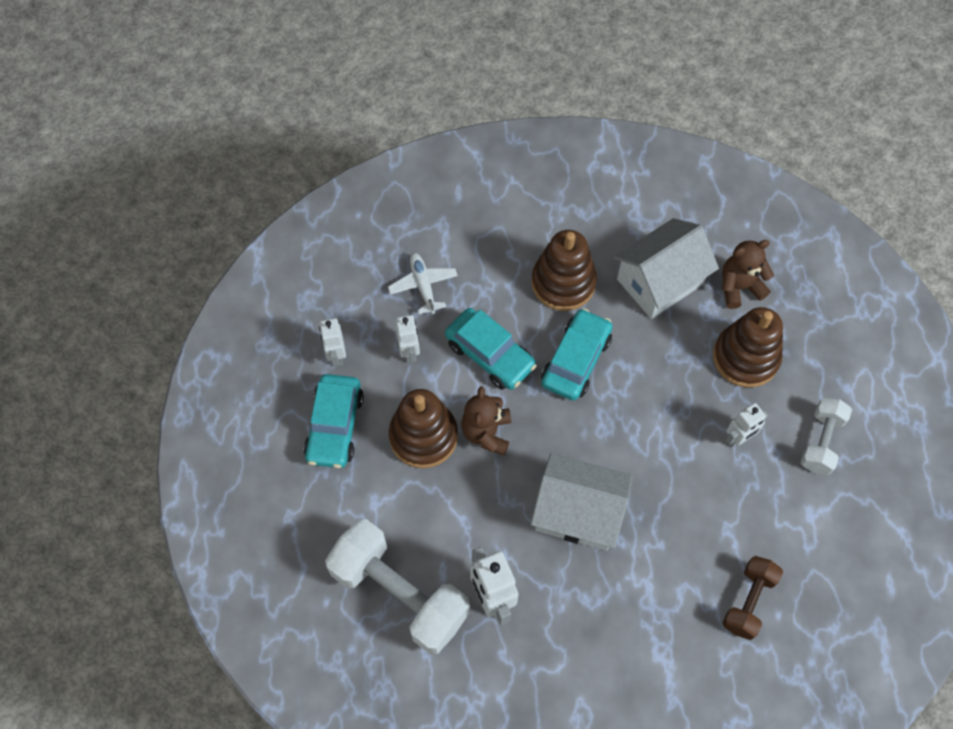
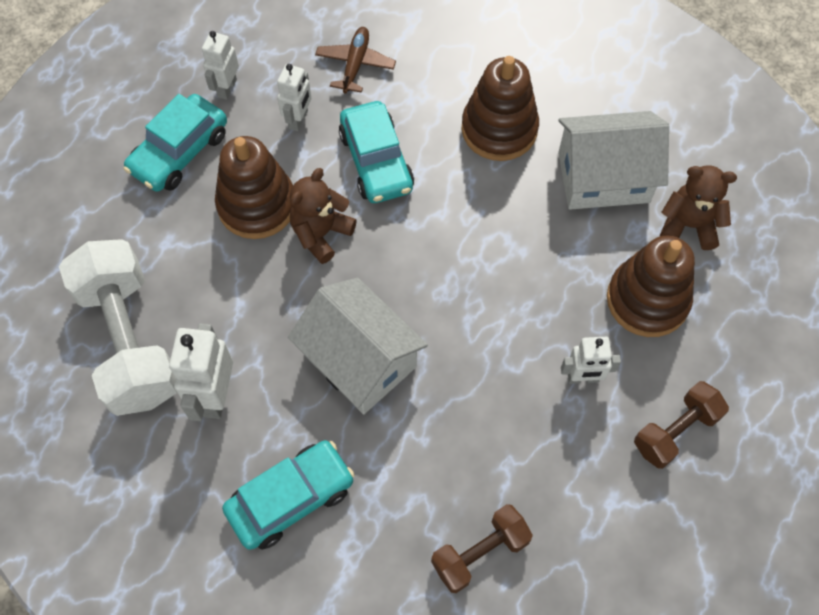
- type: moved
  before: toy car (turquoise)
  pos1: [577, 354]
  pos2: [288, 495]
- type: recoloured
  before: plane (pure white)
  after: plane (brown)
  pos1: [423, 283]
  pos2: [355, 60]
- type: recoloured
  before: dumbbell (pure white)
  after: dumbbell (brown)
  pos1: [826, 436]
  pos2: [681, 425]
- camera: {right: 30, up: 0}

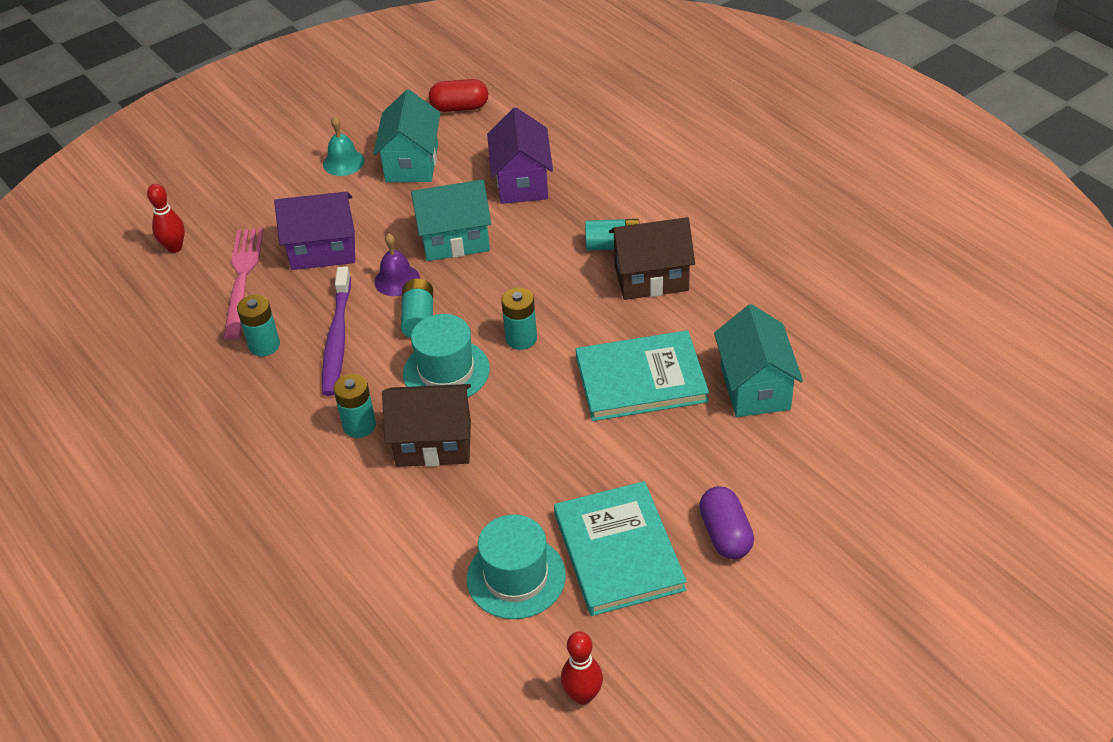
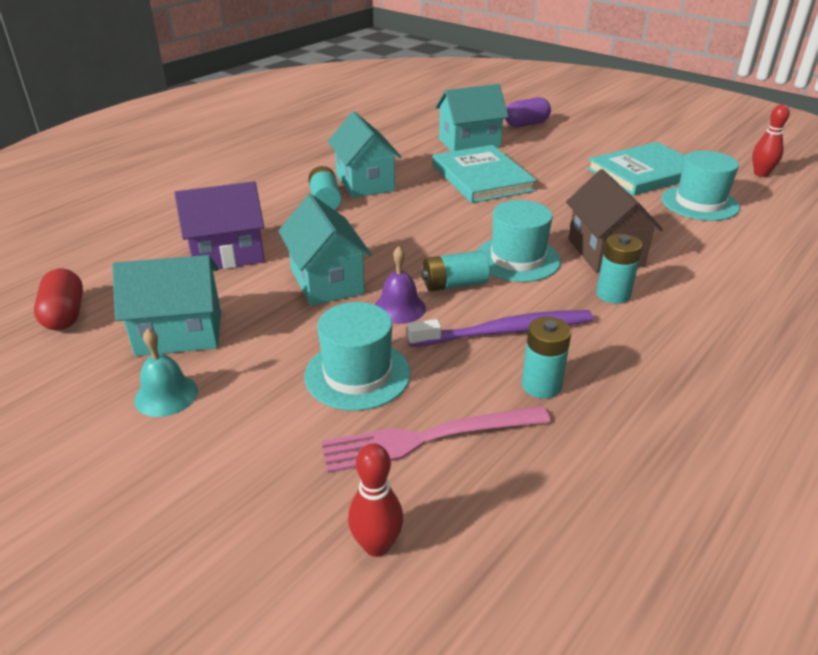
- type: removed
  before: power cell (turquoise)
  pos1: [519, 318]
- type: moved
  before: pill shape (violet)
  pos1: [726, 522]
  pos2: [528, 112]
- type: replaced
  before: cottage (violet)
  after: tall hat (turquoise)
  pos1: [314, 231]
  pos2: [357, 356]
- type: recoloured
  before: cottage (brown)
  after: cottage (turquoise)
  pos1: [652, 258]
  pos2: [364, 154]
- camera: {right: -105, up: -10}

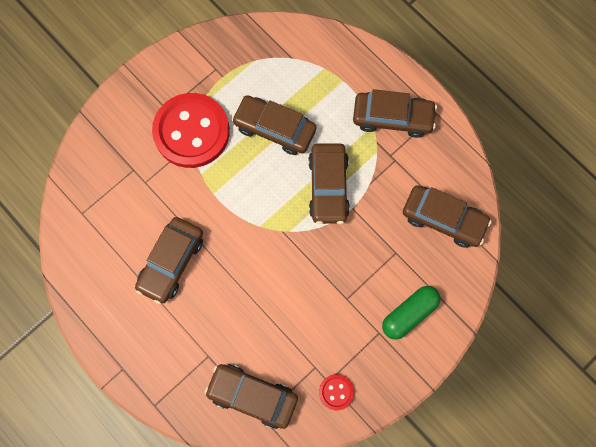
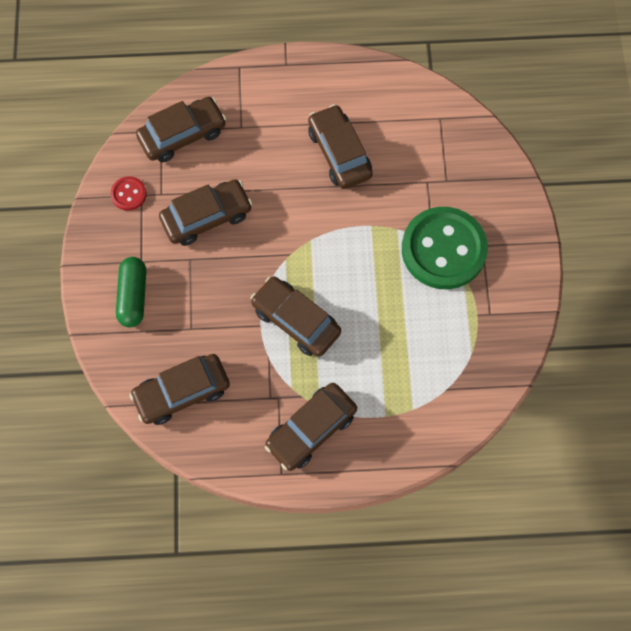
- type: moved
  before: toy car (brown)
  pos1: [274, 125]
  pos2: [205, 212]
- type: recoloured
  before: sewing button (red)
  after: sewing button (green)
  pos1: [191, 130]
  pos2: [445, 248]
- camera: {right: 130, up: -5}

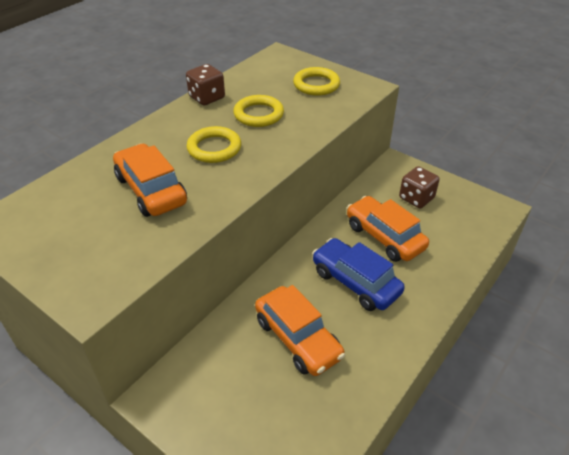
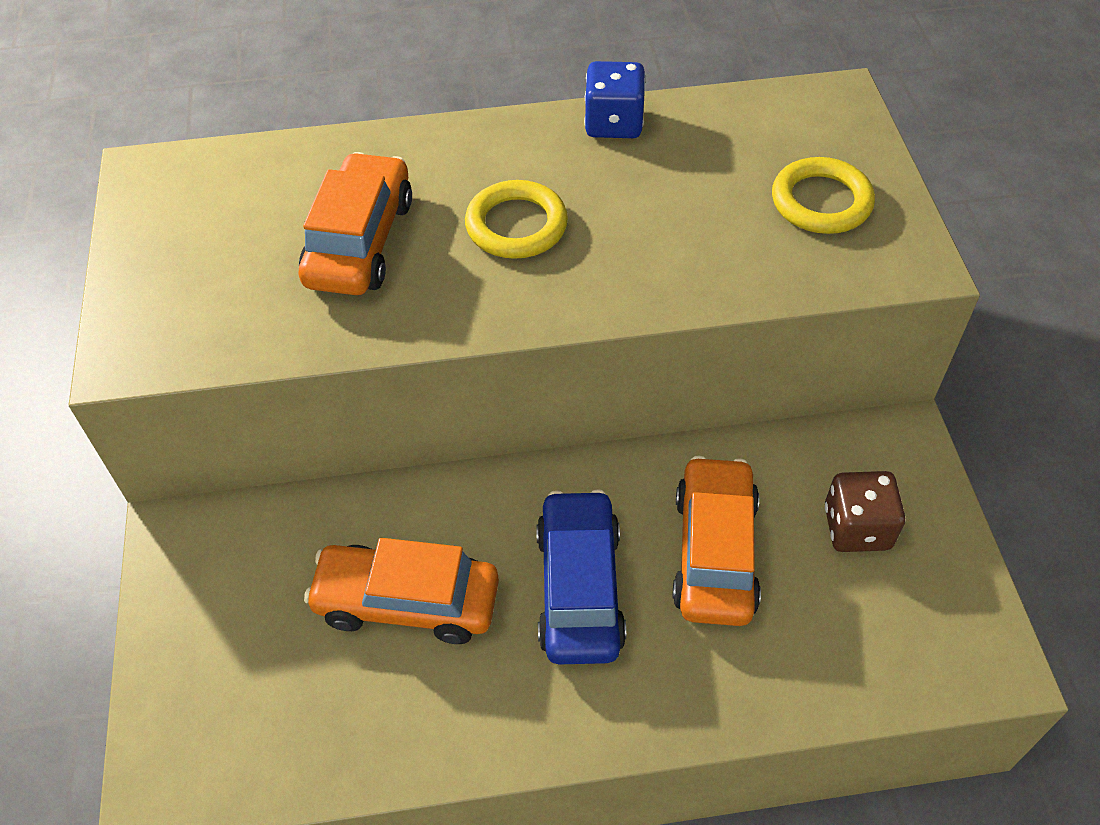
- type: removed
  before: torus (golden)
  pos1: [258, 111]
- type: recoloured
  before: game die (brown)
  after: game die (cobalt)
  pos1: [205, 84]
  pos2: [615, 99]
- type: turned
  before: toy car (orange)
  pos1: [300, 330]
  pos2: [401, 591]
  turn: 90
- camera: {right: 45, up: 10}

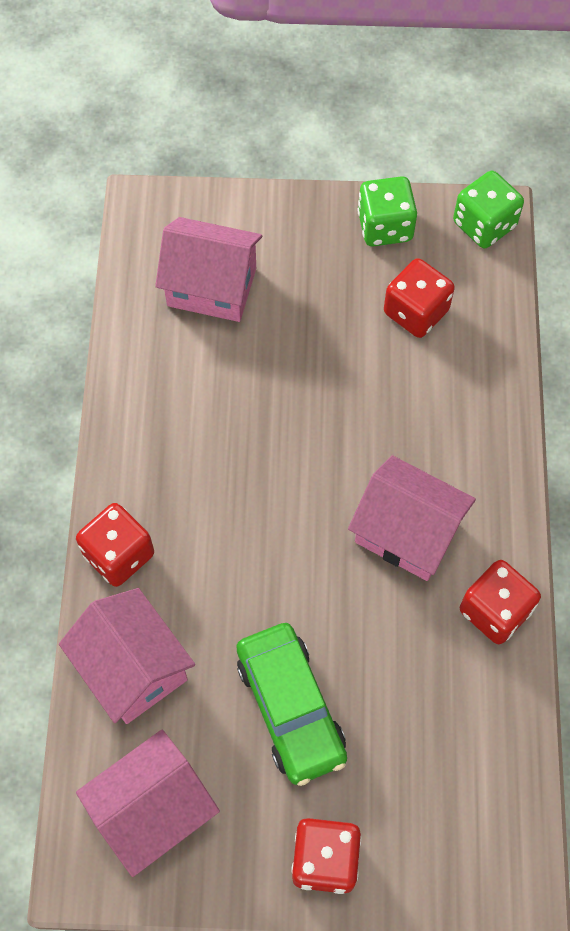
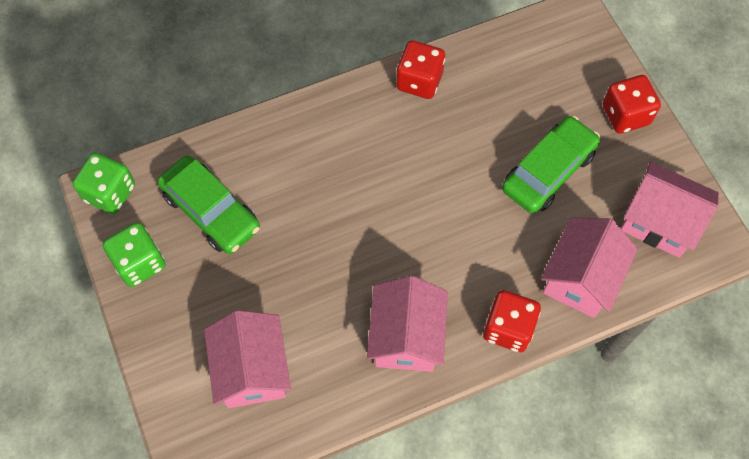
- type: moved
  before: cottage (pink)
  pos1: [412, 518]
  pos2: [407, 324]
- type: replaced
  before: game die (red)
  after: toy car (green)
  pos1: [419, 298]
  pos2: [208, 204]
- camera: {right: -115, up: 0}

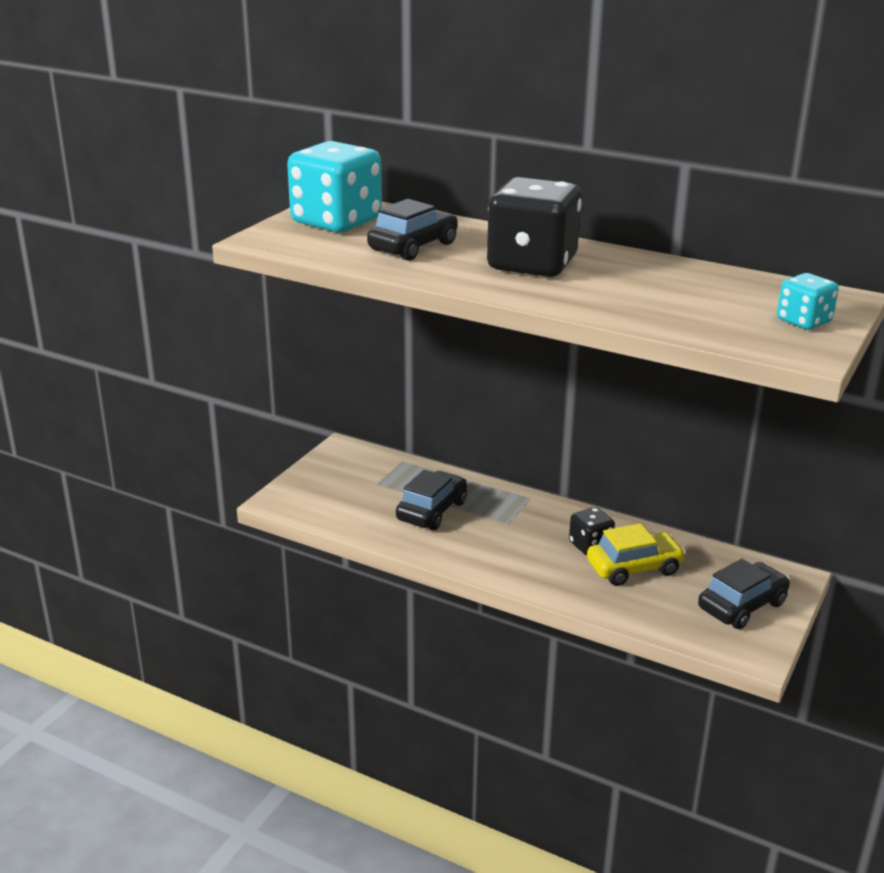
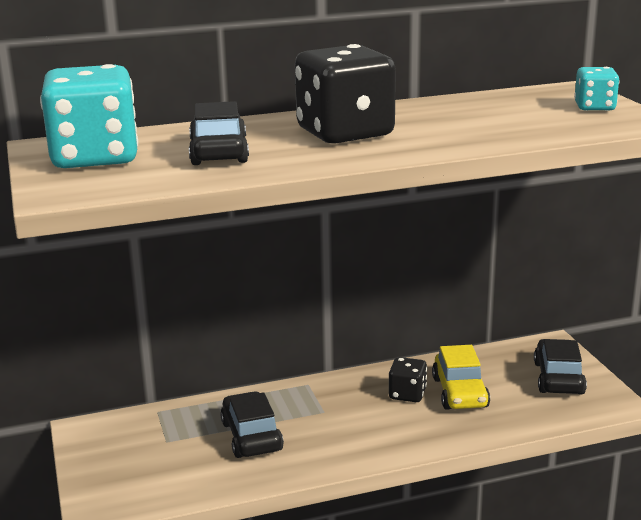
- type: turned
  before: toy car (golden)
  pos1: [636, 554]
  pos2: [461, 377]
  turn: 150
- camera: {right: -45, up: -5}

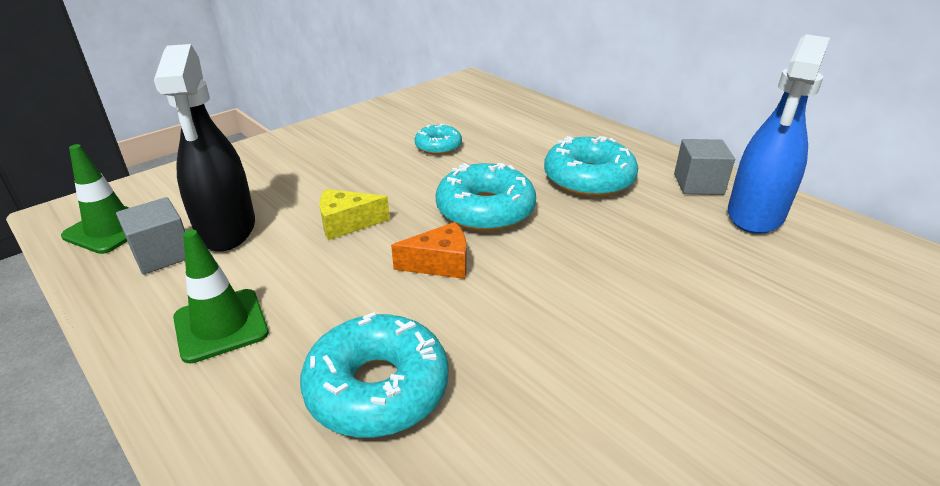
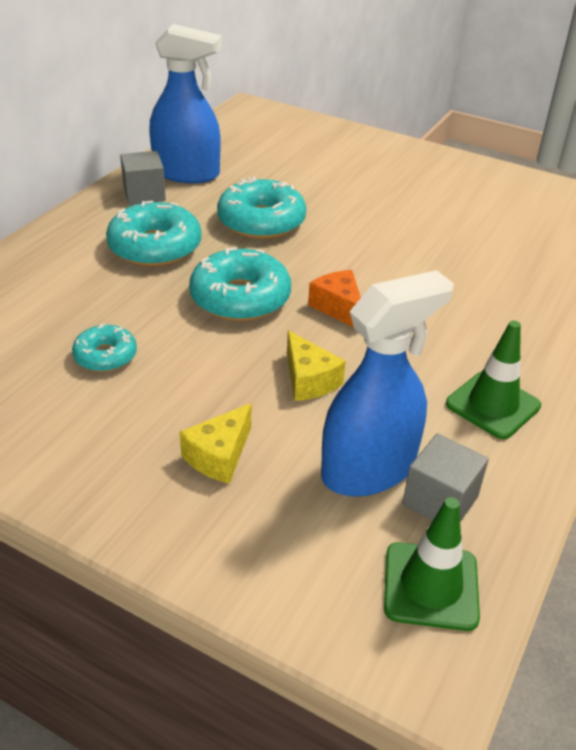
- type: added
  after: cheese wedge (golden)
  pos2: [215, 443]
- type: moved
  before: doughnut (turquoise)
  pos1: [374, 374]
  pos2: [261, 208]
- type: recoloured
  before: sprayer (jet-black)
  after: sprayer (cobalt)
  pos1: [204, 148]
  pos2: [387, 383]
- camera: {right: -110, up: 5}

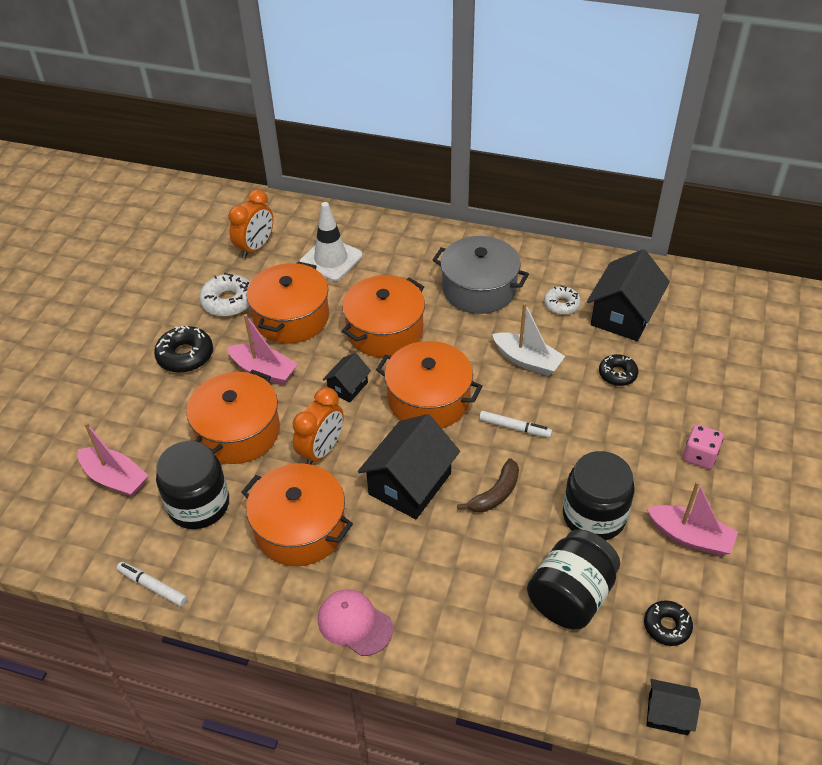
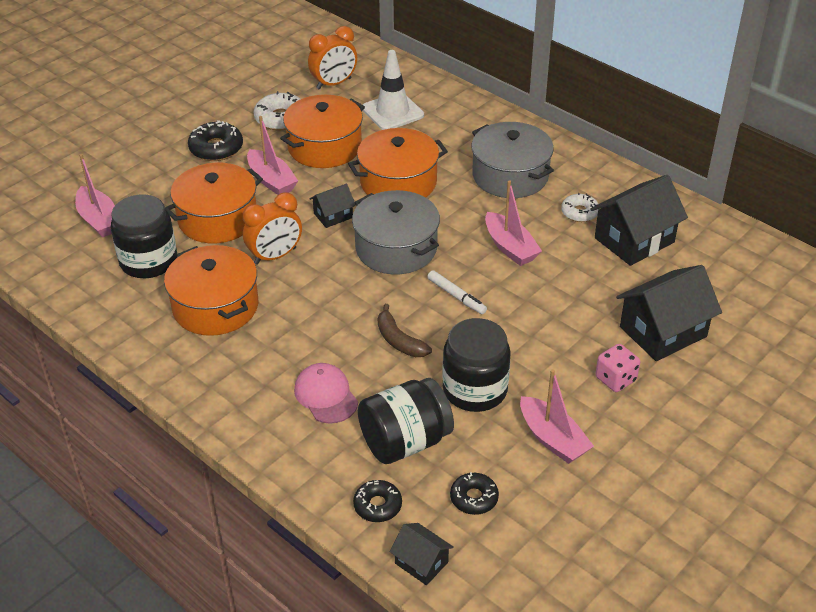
- type: removed
  before: marker (pure white)
  pos1: [152, 584]
- type: moved
  before: peaked cap (pink)
  pos1: [355, 622]
  pos2: [326, 393]
- type: moved
  before: cottage (jet-black)
  pos1: [409, 466]
  pos2: [669, 313]
- type: moved
  before: doughnut (jet-black)
  pos1: [618, 370]
  pos2: [377, 501]
- type: recoloured
  before: pot (orange)
  after: pot (gray)
  pos1: [429, 384]
  pos2: [396, 232]
- type: recoloured
  before: toy boat (pure white)
  after: toy boat (pink)
  pos1: [528, 339]
  pos2: [513, 223]
- type: turned
  before: banana fruit (brown)
  pos1: [488, 485]
  pos2: [405, 330]
  turn: 75
- camera: {right: 25, up: -5}

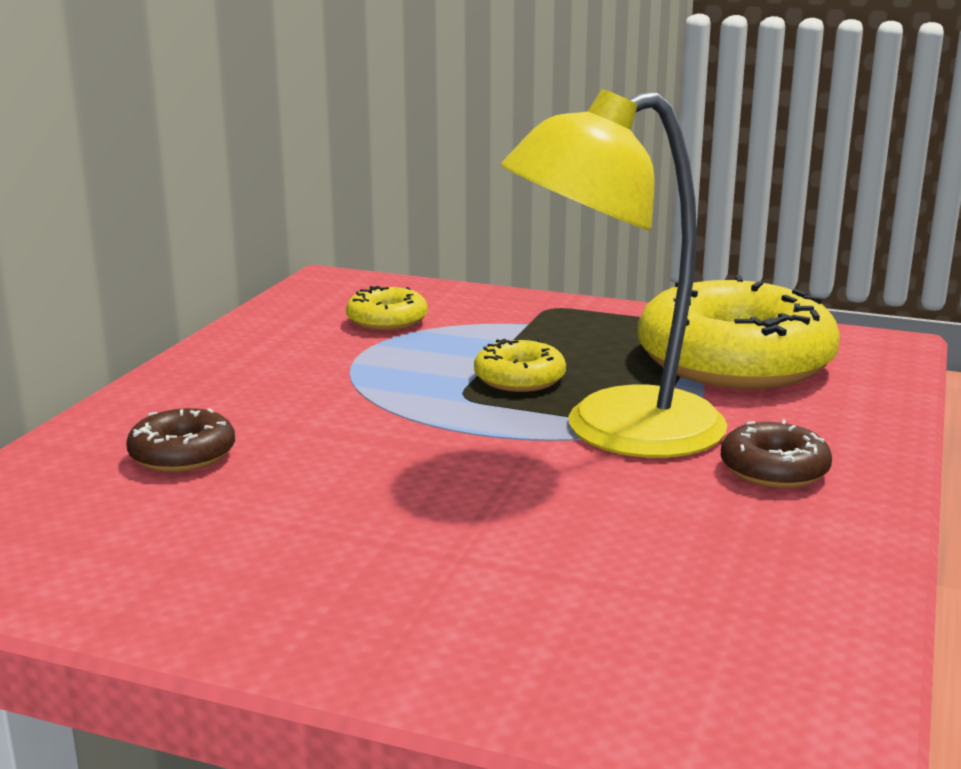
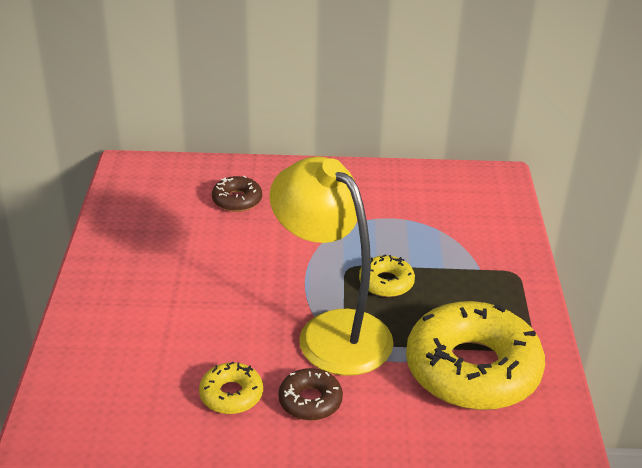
- type: moved
  before: doughnut (golden)
  pos1: [387, 308]
  pos2: [231, 387]
- camera: {right: 70, up: 15}

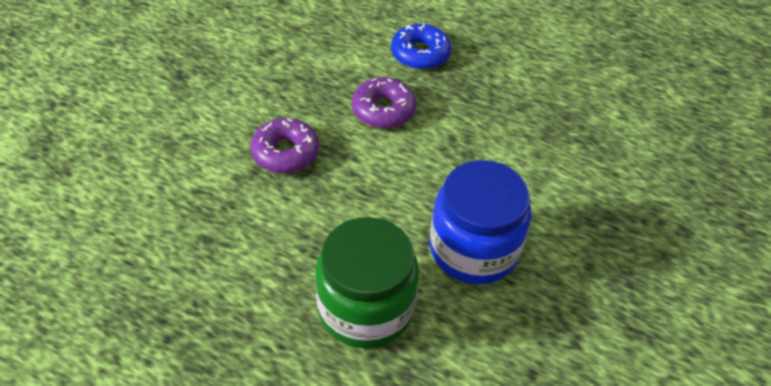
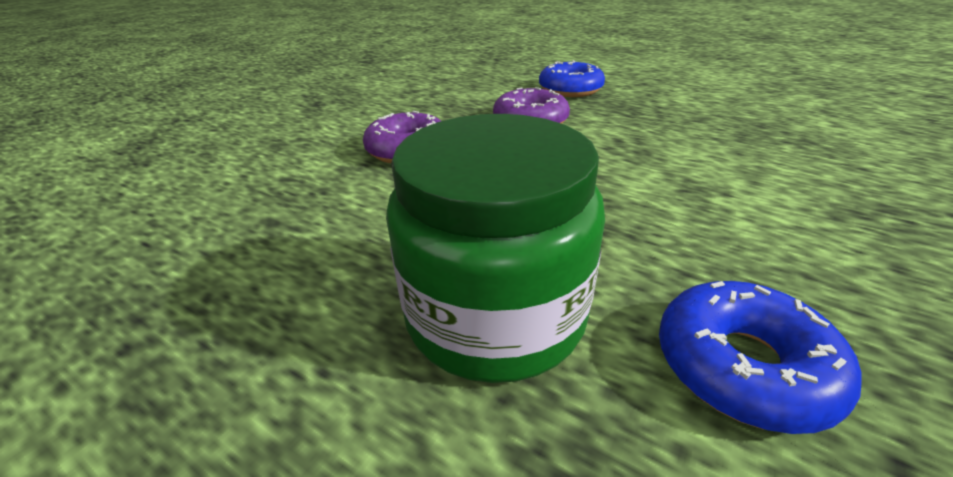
- type: removed
  before: jar (cobalt)
  pos1: [480, 222]
- type: added
  after: doughnut (cobalt)
  pos2: [760, 357]
- camera: {right: 10, up: -15}

